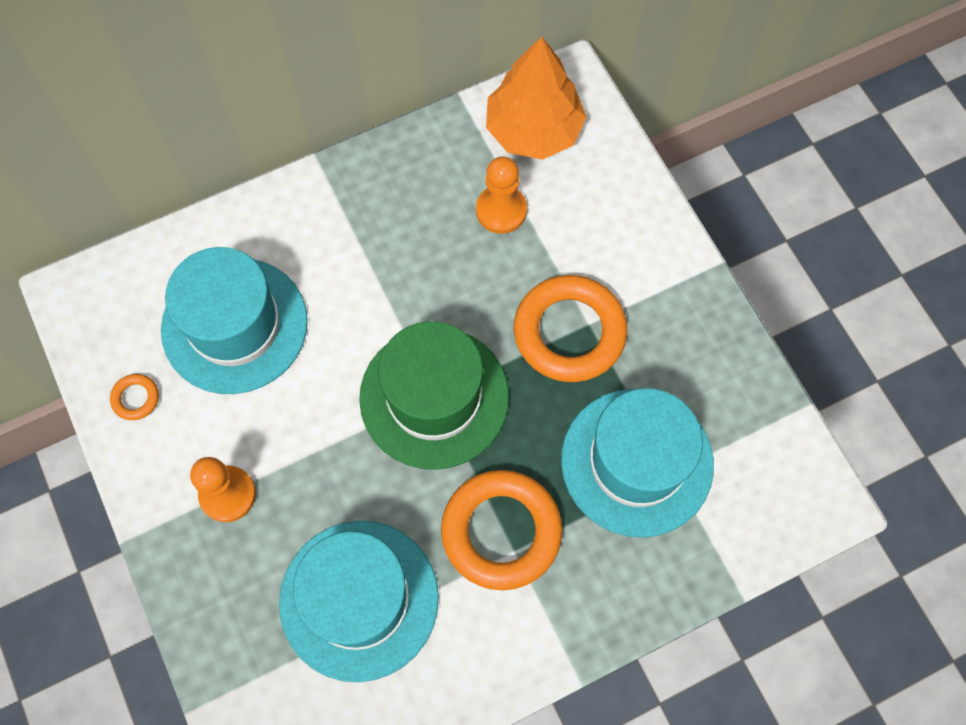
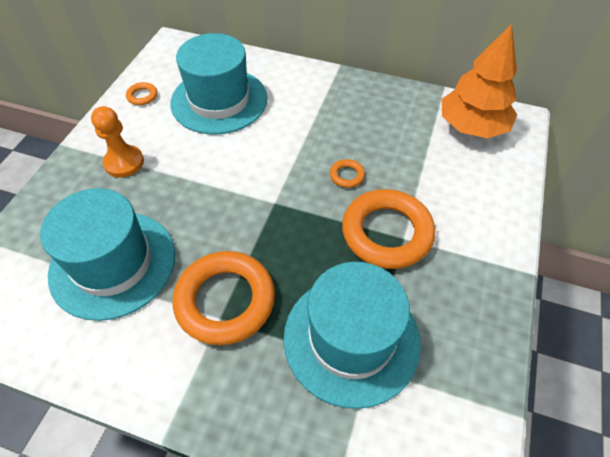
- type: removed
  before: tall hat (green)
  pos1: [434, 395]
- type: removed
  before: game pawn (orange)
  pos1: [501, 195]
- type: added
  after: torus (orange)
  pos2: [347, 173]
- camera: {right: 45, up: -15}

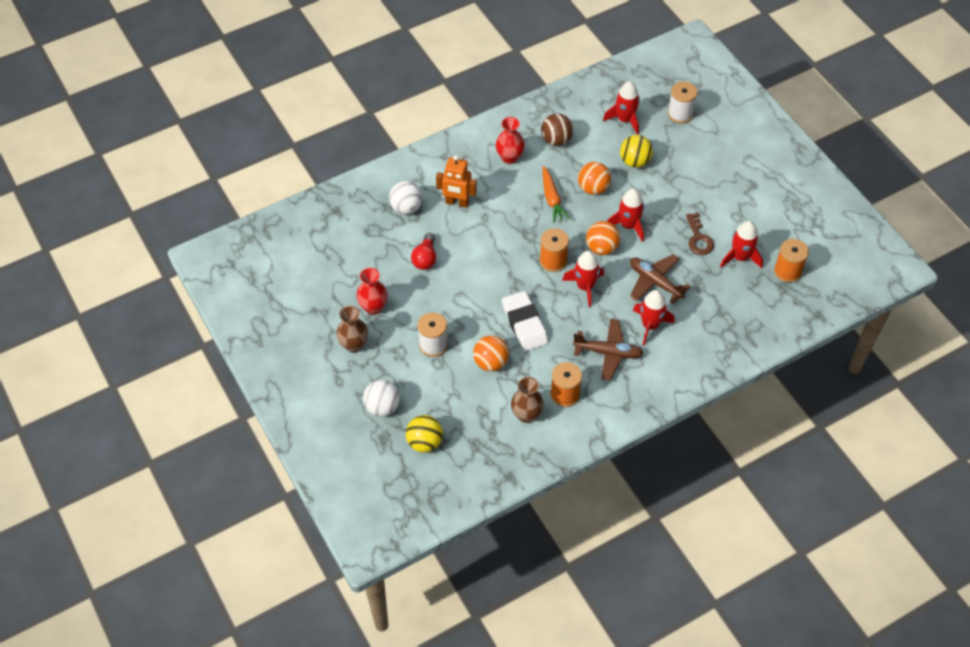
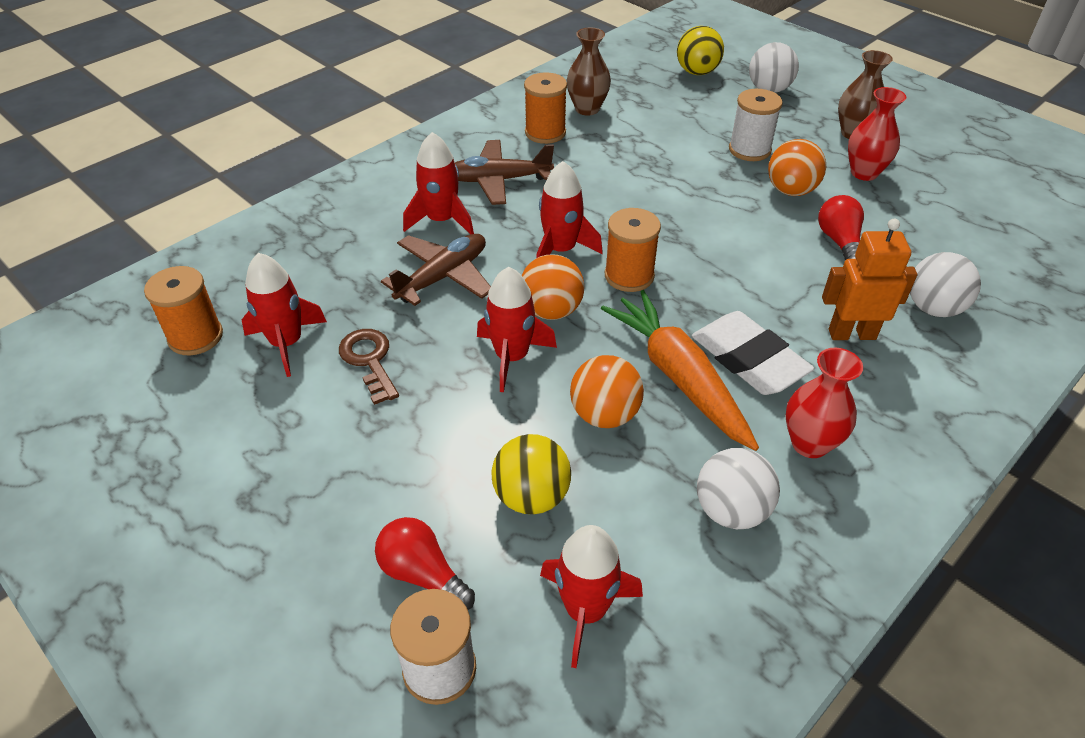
- type: added
  after: light bulb (red)
  pos2: [425, 563]
- type: moved
  before: ball (orange)
  pos1: [491, 353]
  pos2: [797, 167]
- type: moved
  before: eraser (pure white)
  pos1: [525, 321]
  pos2: [753, 353]
- type: recoloured
  before: ball (brown)
  after: ball (pure white)
  pos1: [557, 130]
  pos2: [738, 488]
- type: turned
  before: plane (brown)
  pos1: [660, 279]
  pos2: [436, 270]
  turn: -75
- type: resized
  before: carrot (orange)
  pos1: [556, 194]
  pos2: [680, 370]
  scale: 1.53
- camera: {right: 165, up: -10}

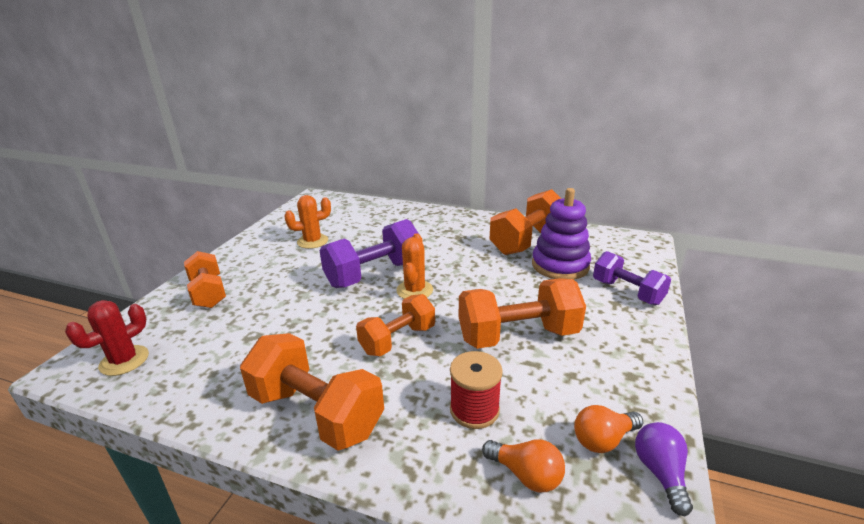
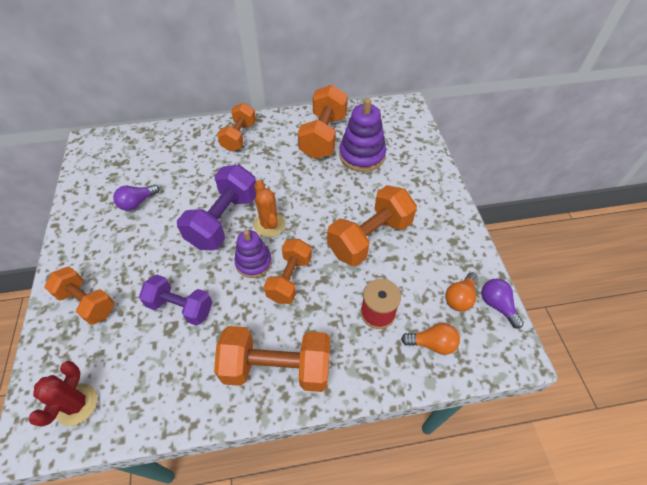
- type: added
  after: dumbbell (orange)
  pos2: [236, 127]
- type: added
  after: stacking rings (violet)
  pos2: [253, 254]
- type: moved
  before: dumbbell (violet)
  pos1: [632, 278]
  pos2: [176, 300]
- type: replaced
  before: prickly plant (orange)
  after: light bulb (violet)
  pos1: [307, 222]
  pos2: [136, 197]
- camera: {right: -30, up: 25}

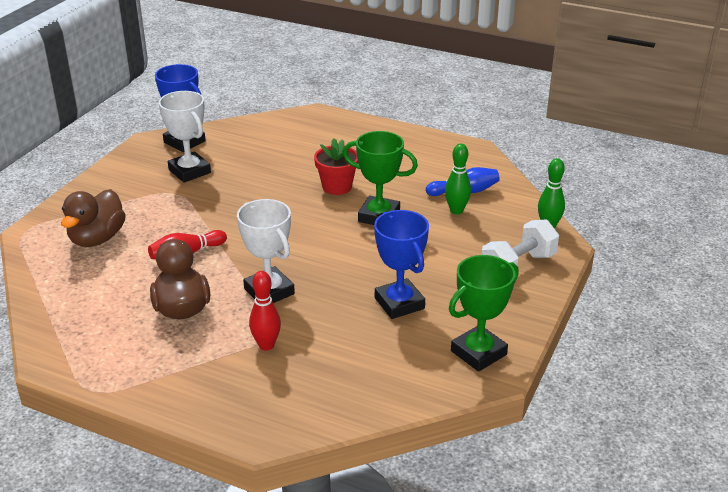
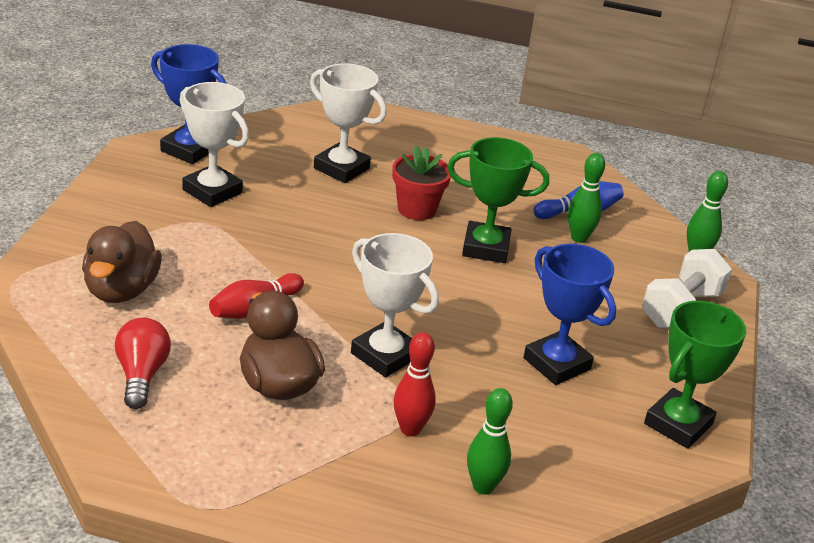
- type: added
  after: light bulb (red)
  pos2: [143, 363]
- type: added
  after: prize cup (pure white)
  pos2: [348, 123]
- type: added
  after: bowling pin (green)
  pos2: [490, 441]
- camera: {right: -15, up: 0}

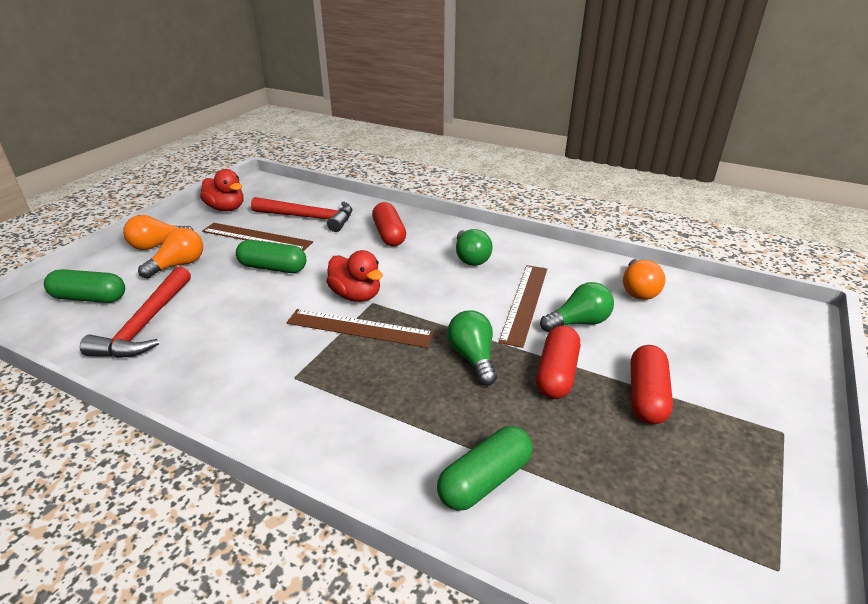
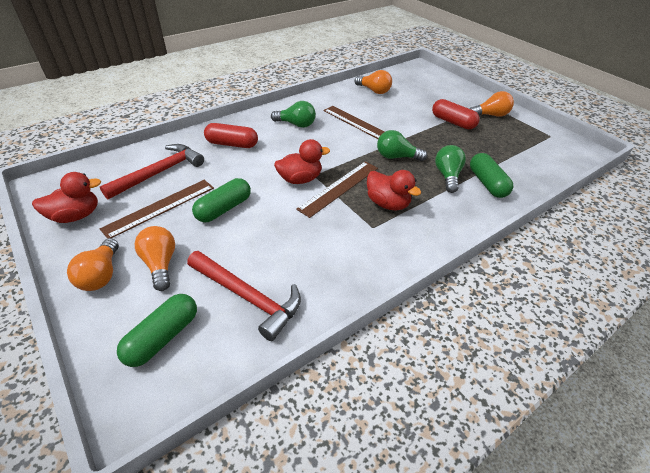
- type: removed
  before: pill shape (red)
  pos1: [558, 362]
- type: added
  after: toy duck (red)
  pos2: [394, 190]
- type: added
  after: light bulb (orange)
  pos2: [491, 104]
- type: moved
  before: light bulb (green)
  pos1: [577, 307]
  pos2: [450, 169]
- camera: {right: -65, up: 10}

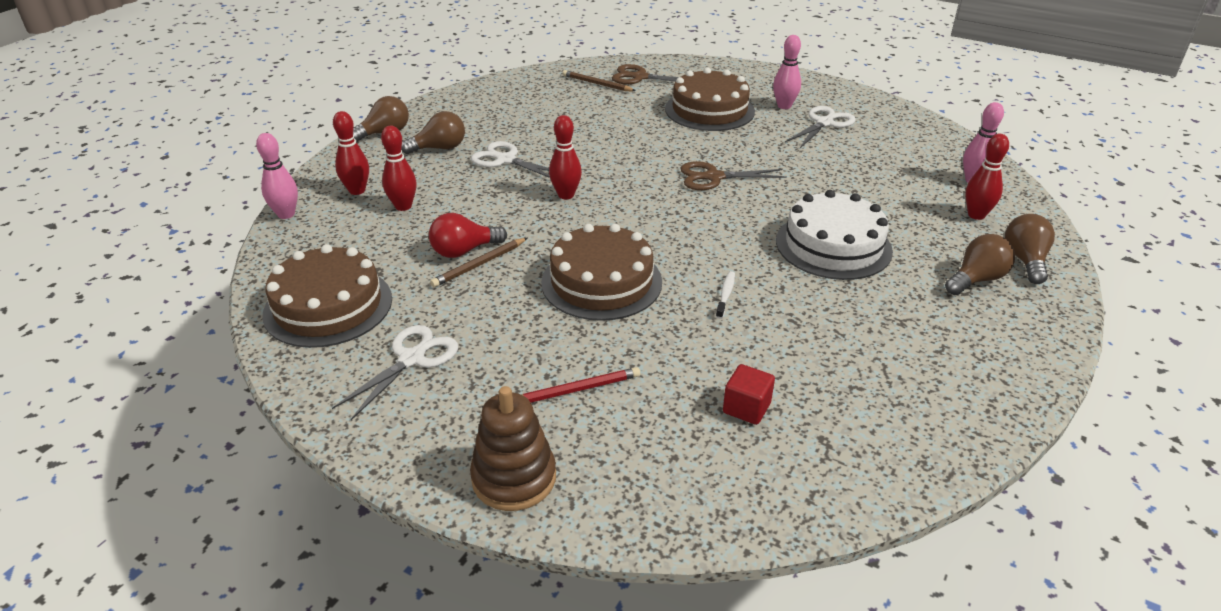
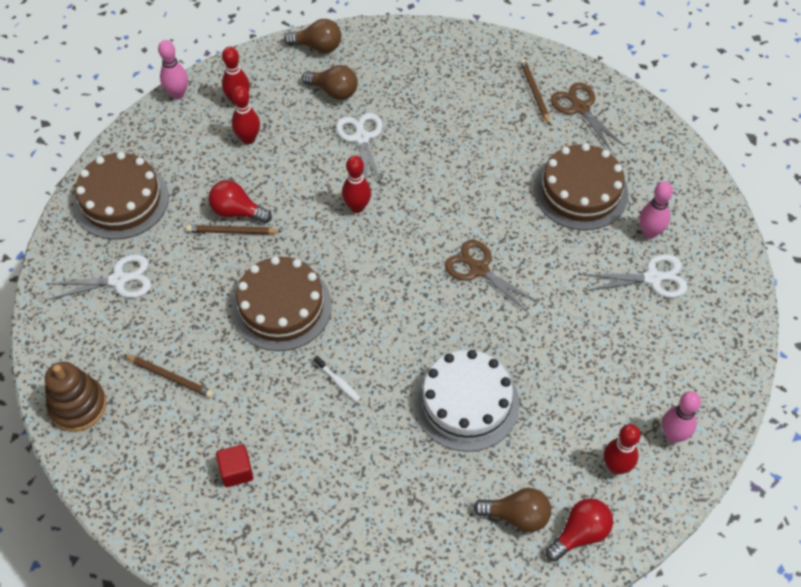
- type: recoloured
  before: pencil (red)
  after: pencil (brown)
  pos1: [581, 385]
  pos2: [168, 376]
- type: recoloured
  before: light bulb (brown)
  after: light bulb (red)
  pos1: [1030, 249]
  pos2: [579, 530]
- type: turned
  before: toothbrush (pure white)
  pos1: [725, 295]
  pos2: [337, 378]
  turn: 75
- camera: {right: 45, up: 20}

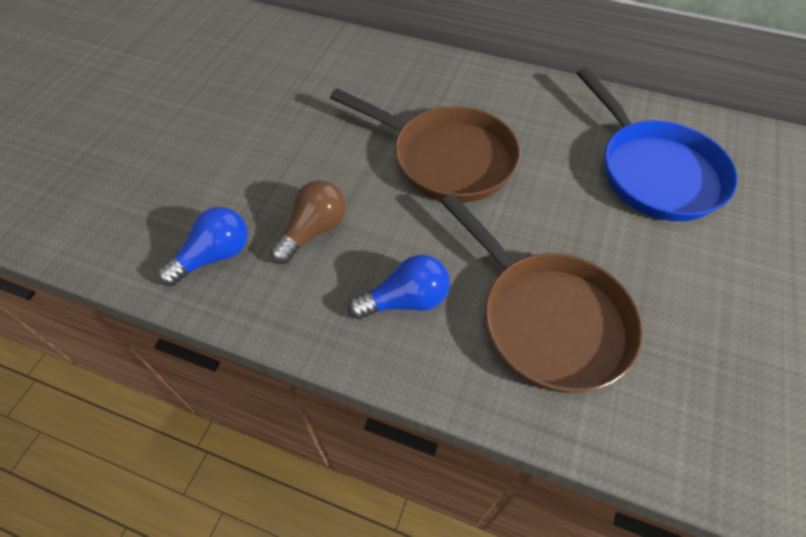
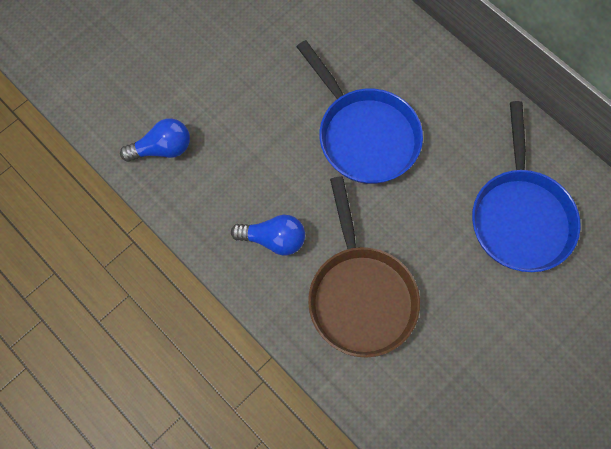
- type: removed
  before: light bulb (brown)
  pos1: [308, 222]
- type: recoloured
  before: frying pan (brown)
  after: frying pan (cobalt)
  pos1: [425, 145]
  pos2: [359, 112]
- camera: {right: 25, up: 15}

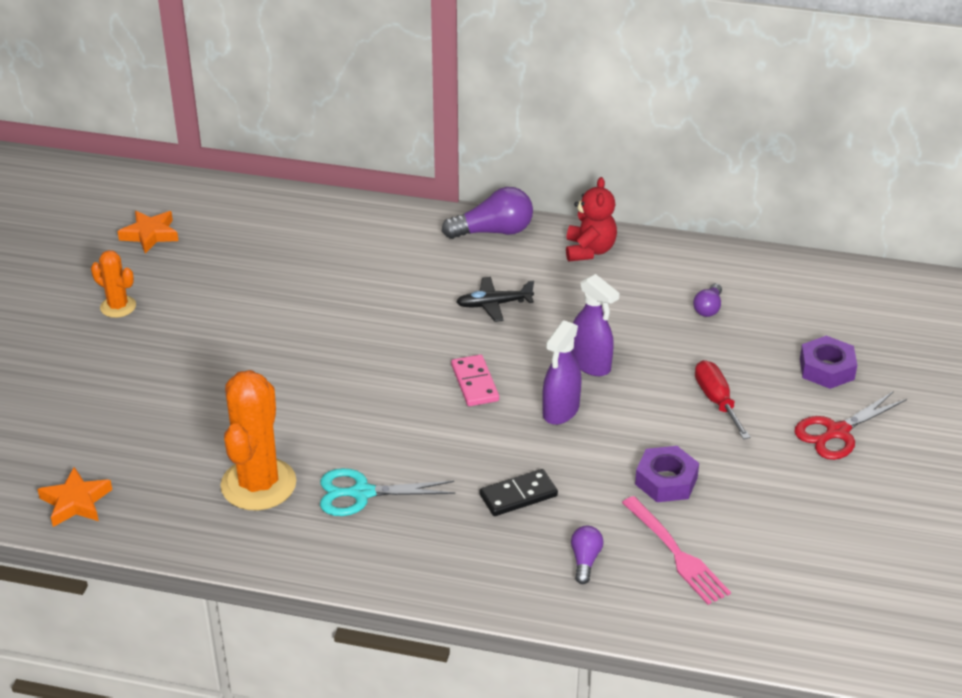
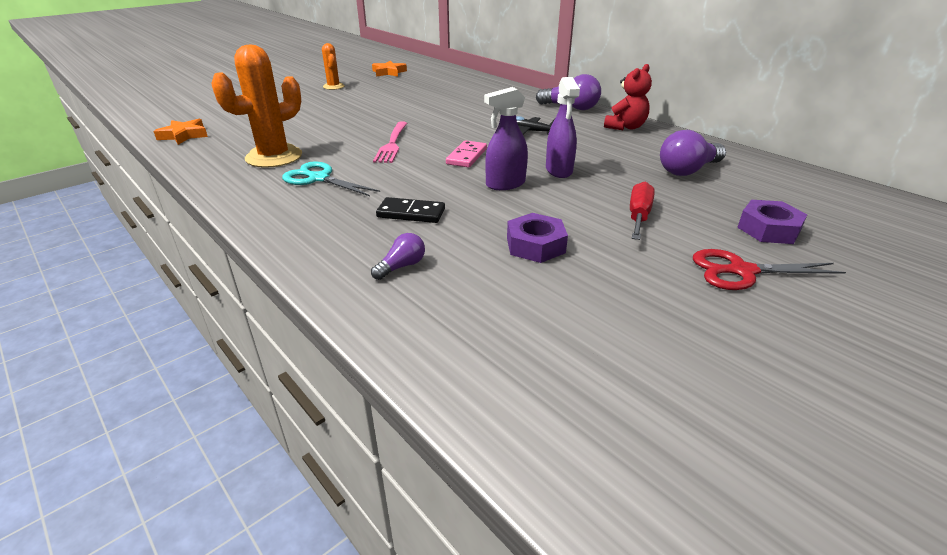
- type: moved
  before: fork (pink)
  pos1: [676, 550]
  pos2: [390, 142]
- type: resized
  before: light bulb (violet)
  pos1: [707, 300]
  pos2: [693, 153]
  scale: 1.83
- camera: {right: 35, up: -5}

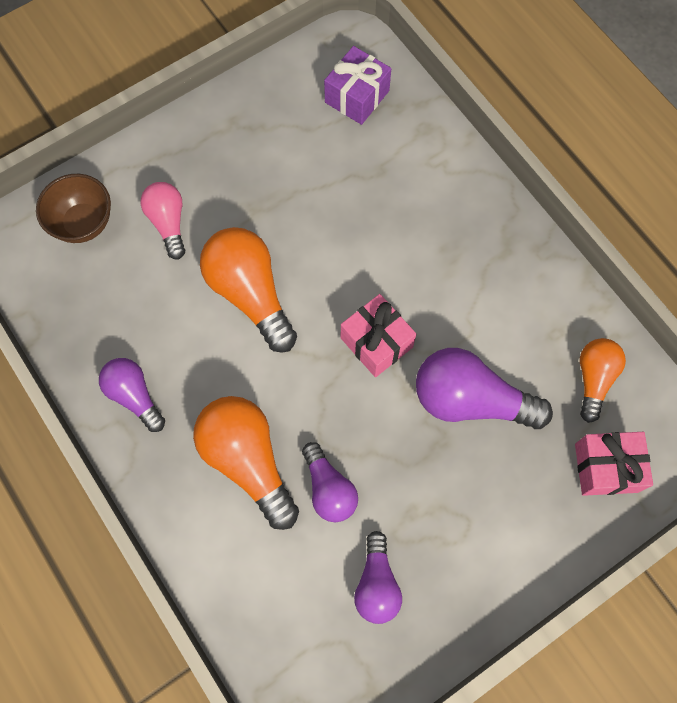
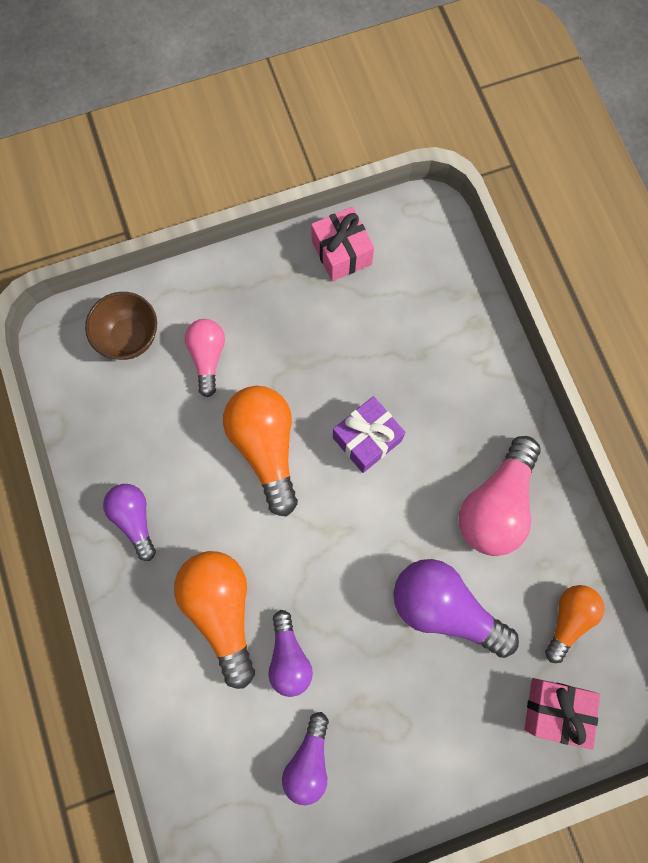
- type: added
  after: light bulb (pink)
  pos2: [500, 496]
- type: moved
  before: present (violet)
  pos1: [357, 85]
  pos2: [369, 434]
- type: moved
  before: present (pink)
  pos1: [378, 335]
  pos2: [342, 244]
- camera: {right: 15, up: 5}

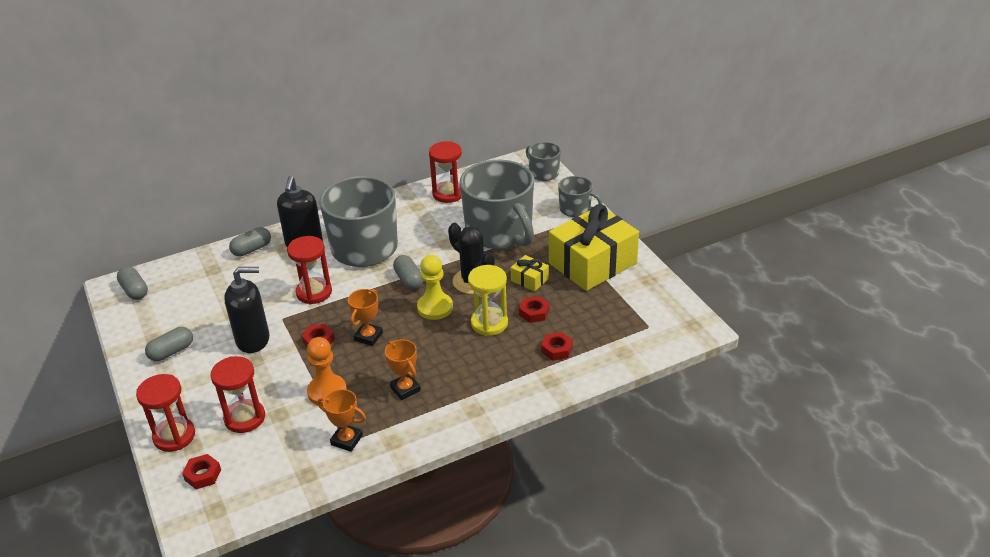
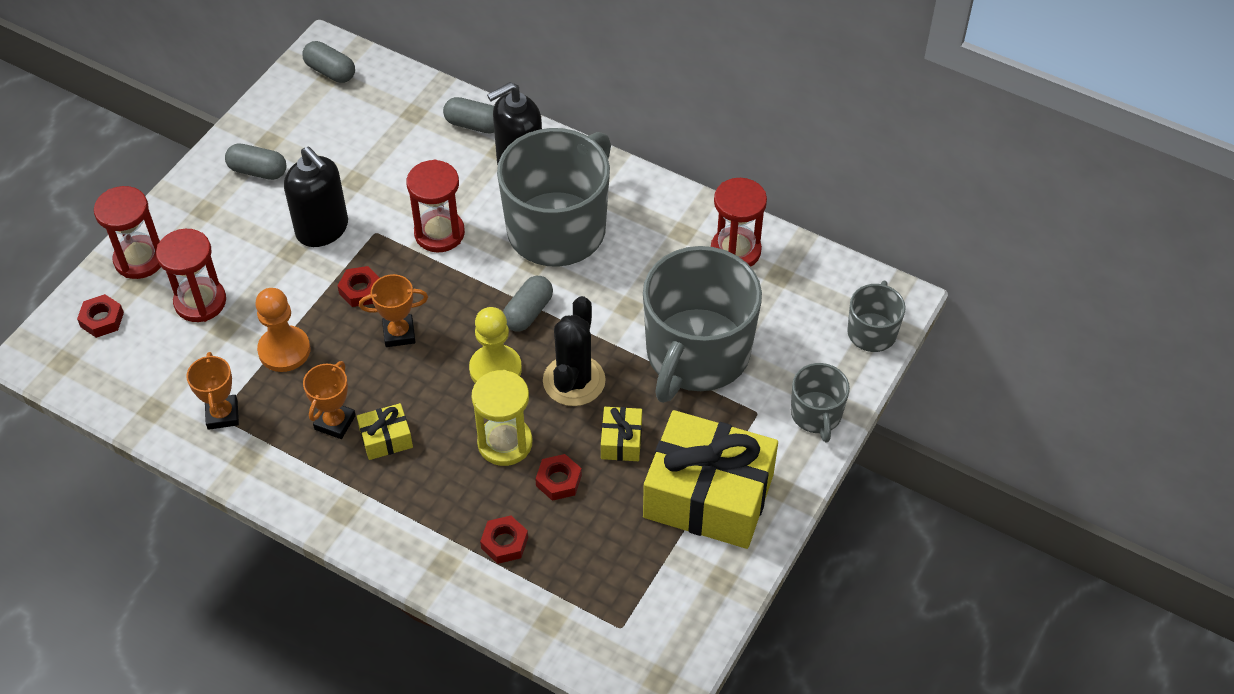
- type: added
  after: present (golden)
  pos2: [385, 431]
- type: turned
  before: pill shape (gray)
  pos1: [132, 283]
  pos2: [328, 62]
  turn: -75
- camera: {right: 55, up: 15}

